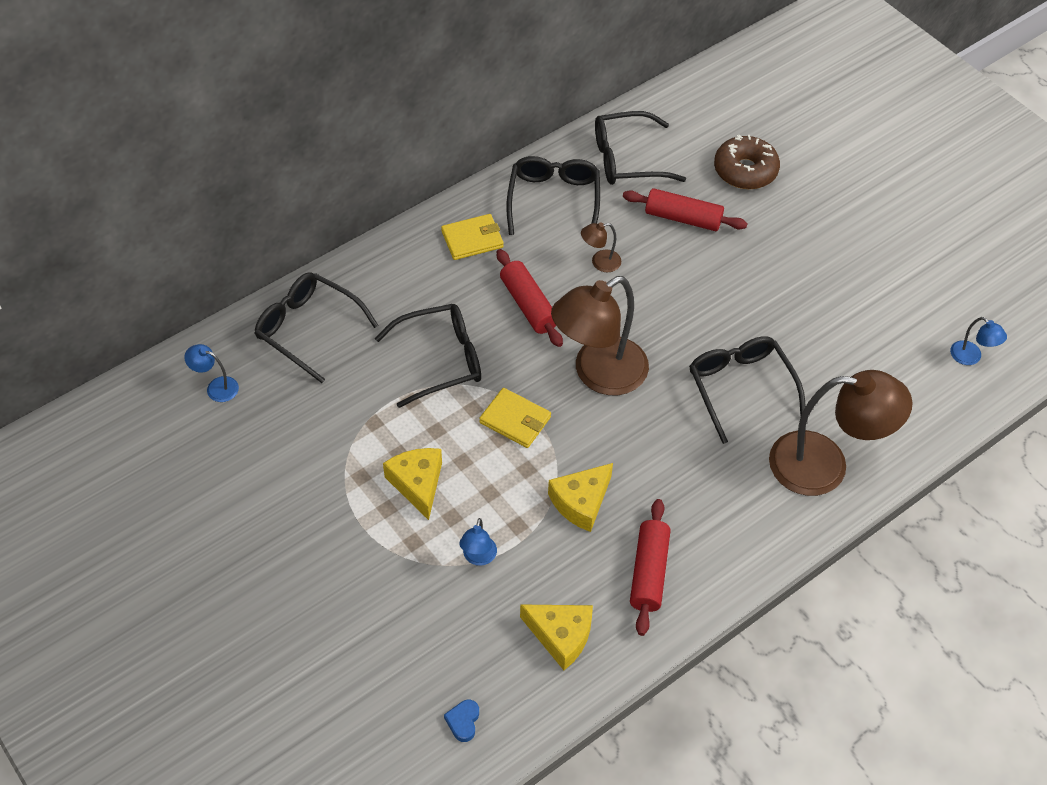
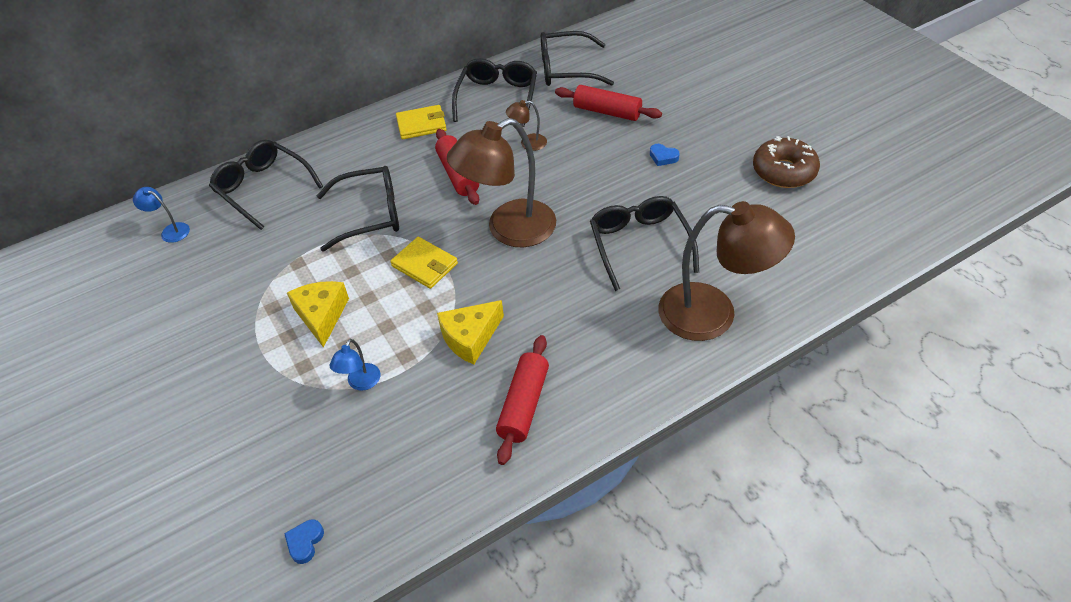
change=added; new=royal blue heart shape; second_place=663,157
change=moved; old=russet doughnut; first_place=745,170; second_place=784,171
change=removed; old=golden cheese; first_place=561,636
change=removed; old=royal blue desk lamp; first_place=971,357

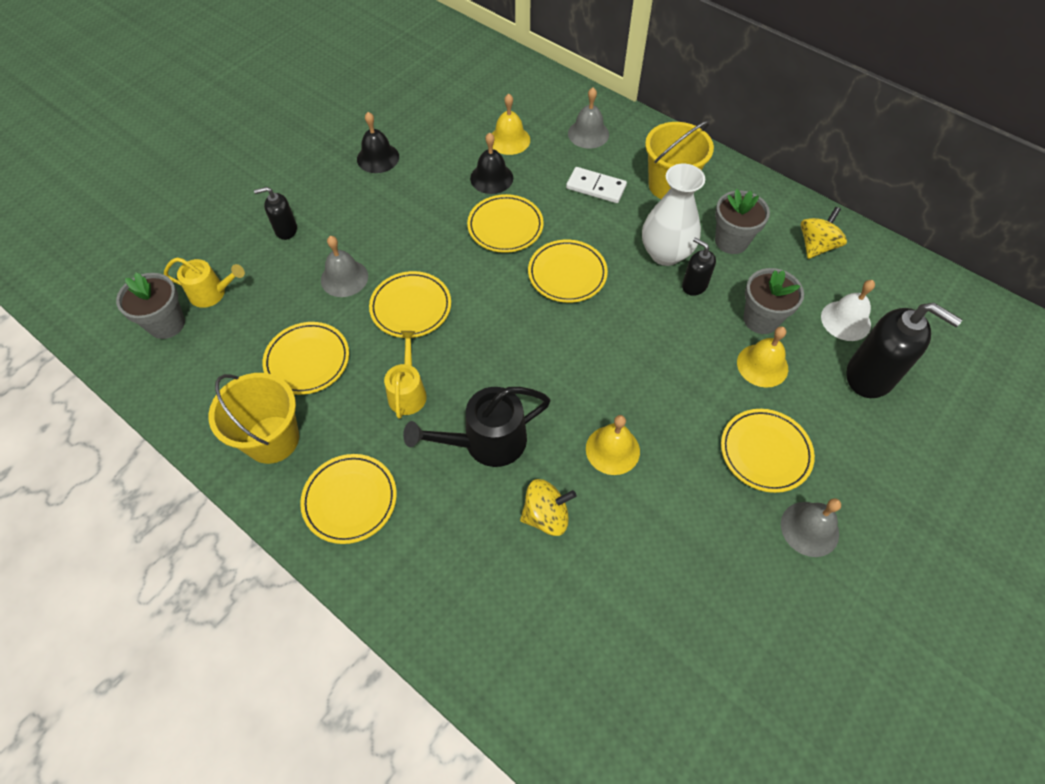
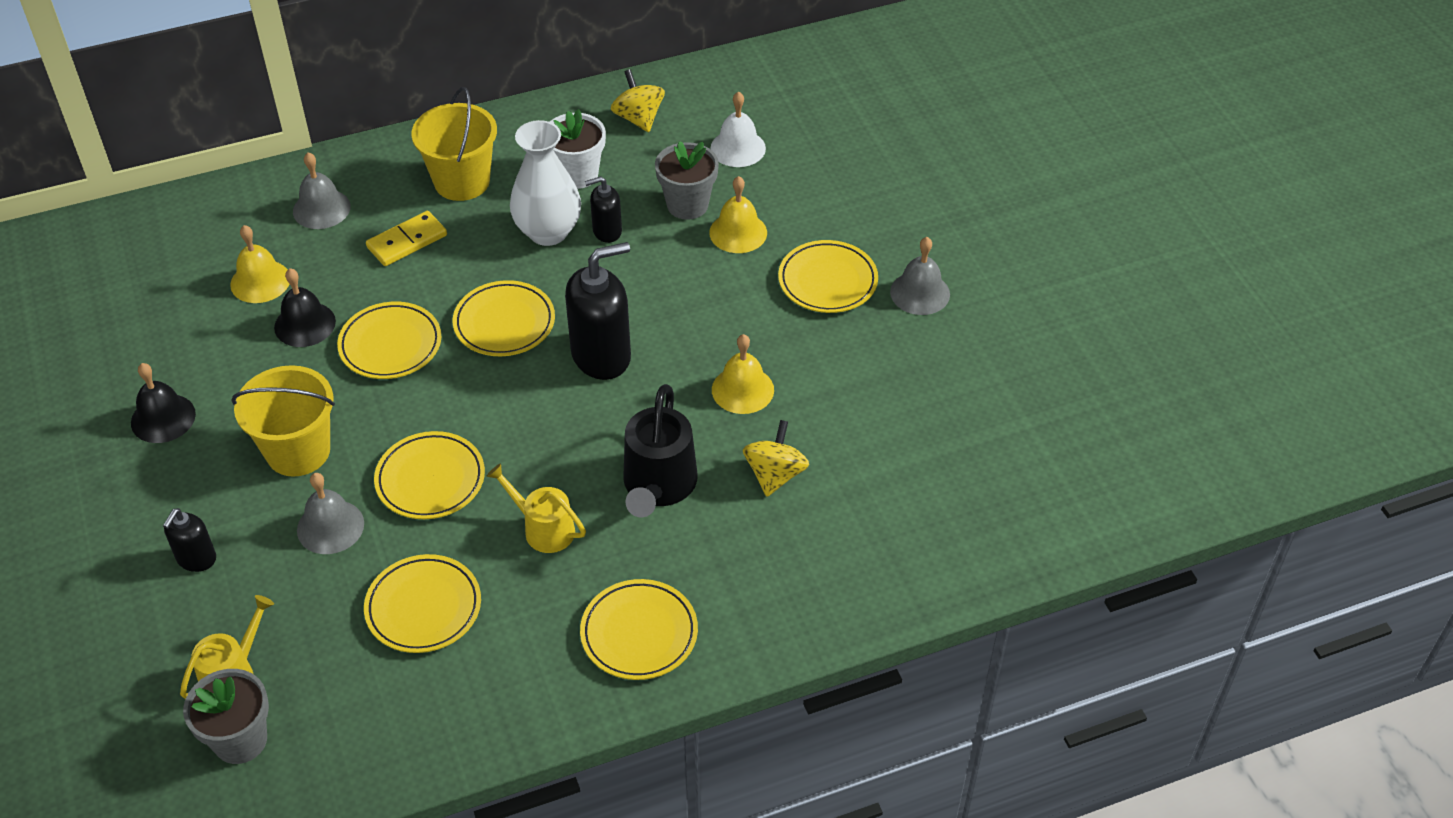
change=moved; old=golden pail; first_place=272,439; second_place=298,451
change=recoloured; old=snow-white domino piece; new=golden domino piece; first_place=596,187; second_place=407,241
change=recoloured; old=grey plant pot; new=snow-white plant pot; first_place=731,241; second_place=577,174
change=moved; old=ebony soap dispenser; first_place=870,376; second_place=601,356

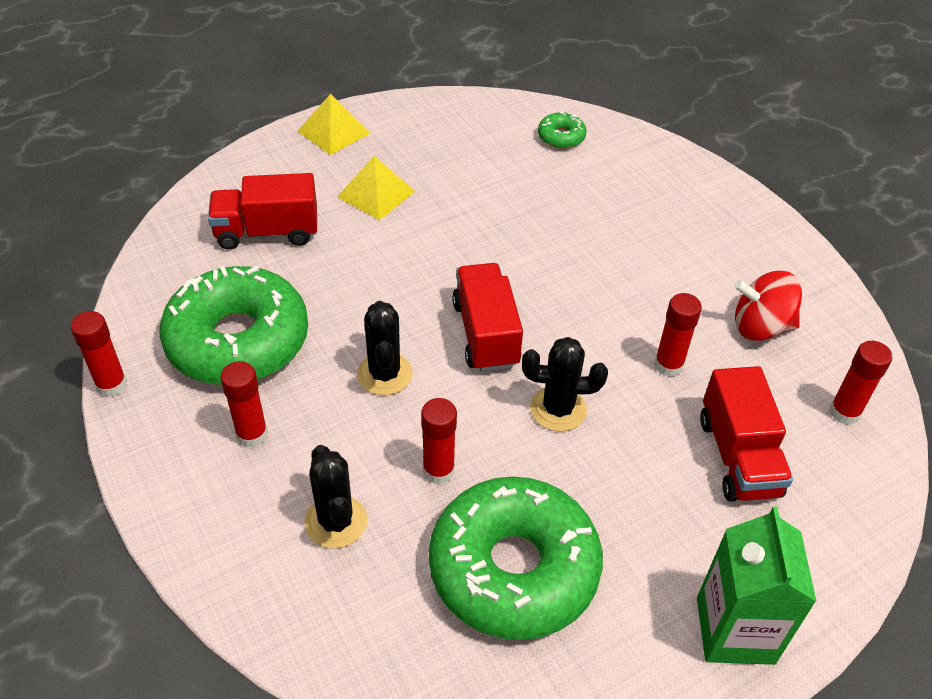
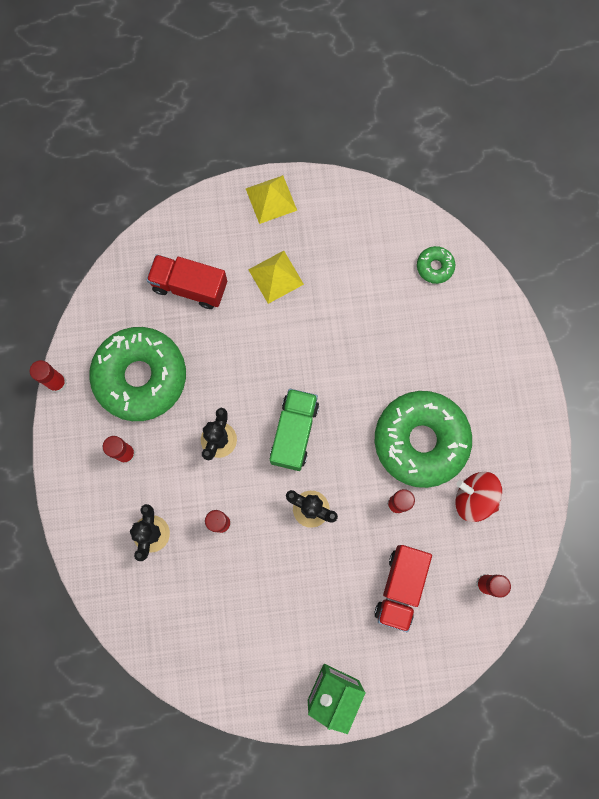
change=recoloured; old=red truck; new=leaf-green truck; first_place=486,334; second_place=294,432
change=moved; old=leaf-green doughnut; first_place=513,569; second_place=420,441

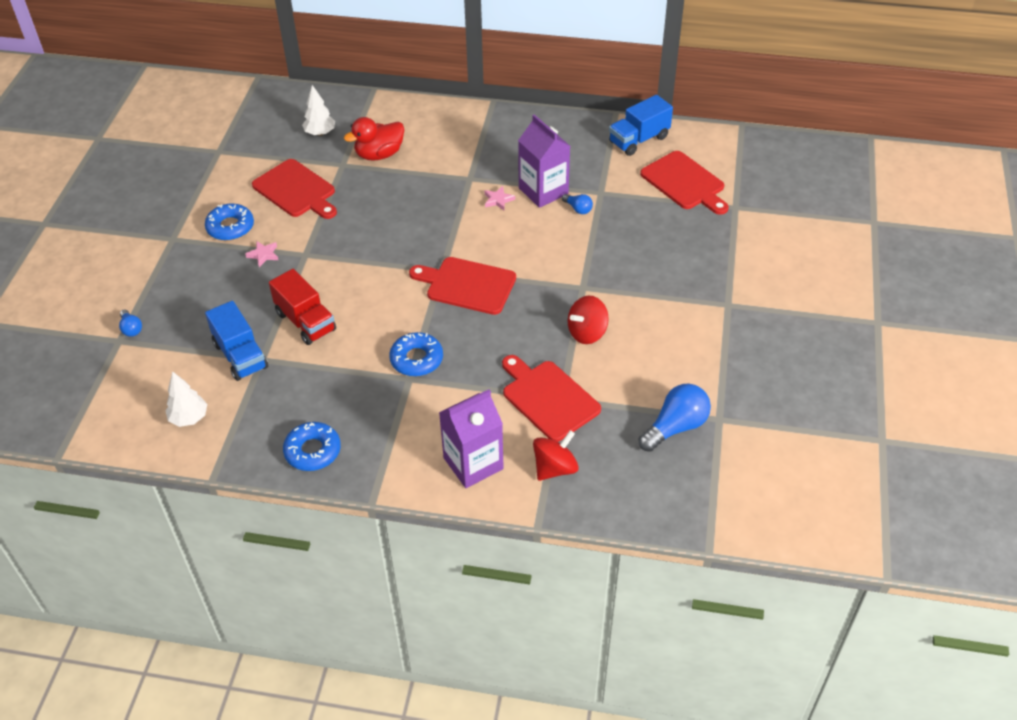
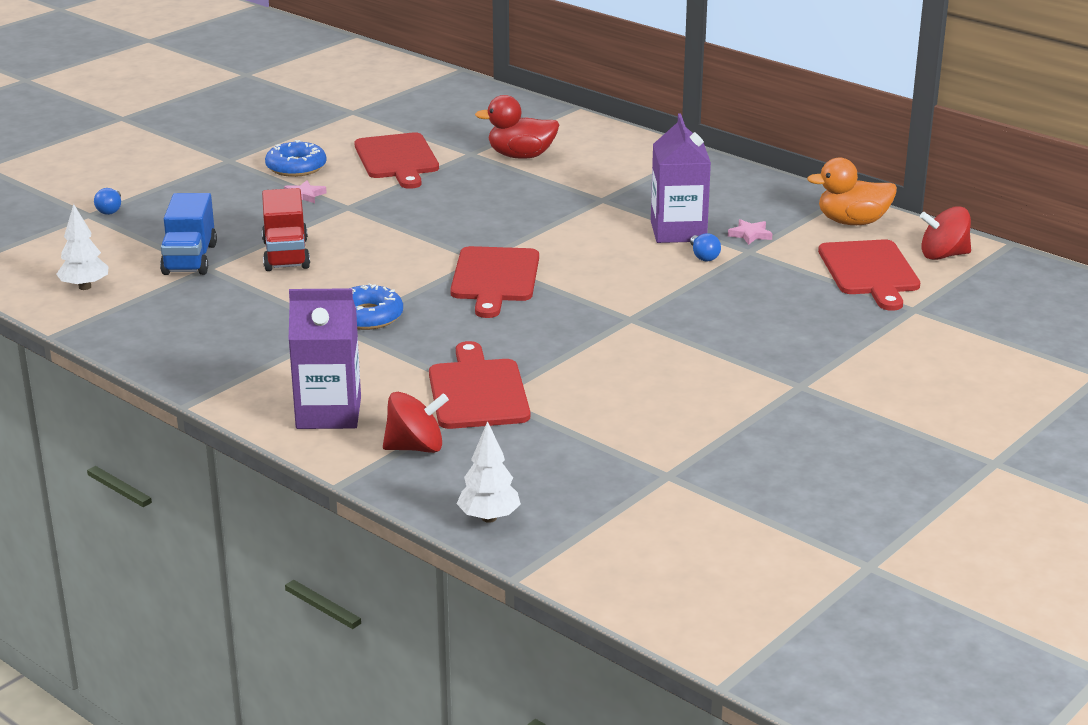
change=turned; old=red cutting board; first_place=467,285; second_place=495,278; degrees=-135
change=moved; old=snow-white fir tree; first_place=320,133; second_place=489,518
change=moved; old=pink star; first_place=498,200; second_place=750,235
change=replaced; old=royal blue truck; new=orange-coloured duck; first_place=639,140; second_place=852,222
change=moved; old=red spinning top; first_place=587,332; second_place=943,255
change=removed; old=royal blue doughnut; first_place=312,451
change=removed; old=royal blue bulb; first_place=675,427

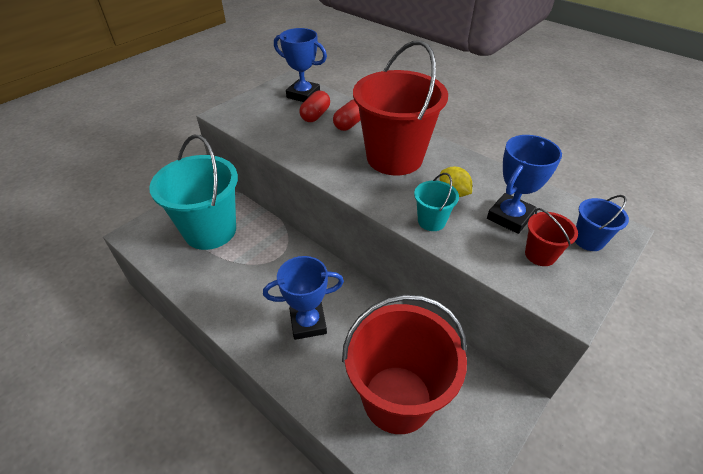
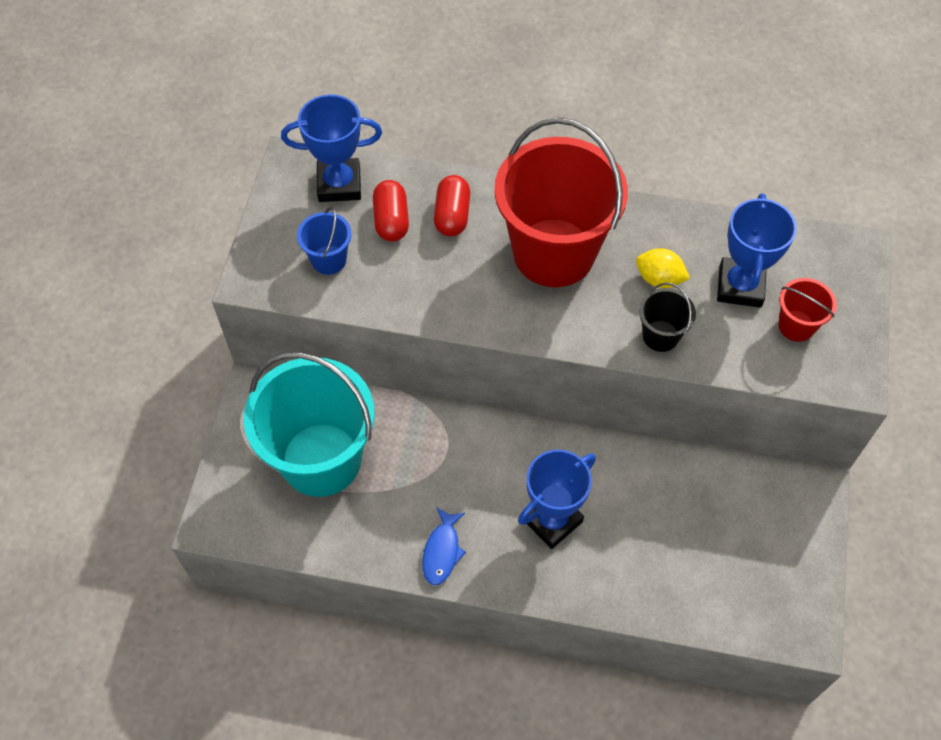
change=moved; old=royal blue pail; first_place=588,240; second_place=329,260
change=added; new=royal blue fish figure; second_place=442,551
change=recoloured; old=teal pail; new=ebony pail; first_place=431,221; second_place=660,336
change=removed; old=red pail; first_place=397,398

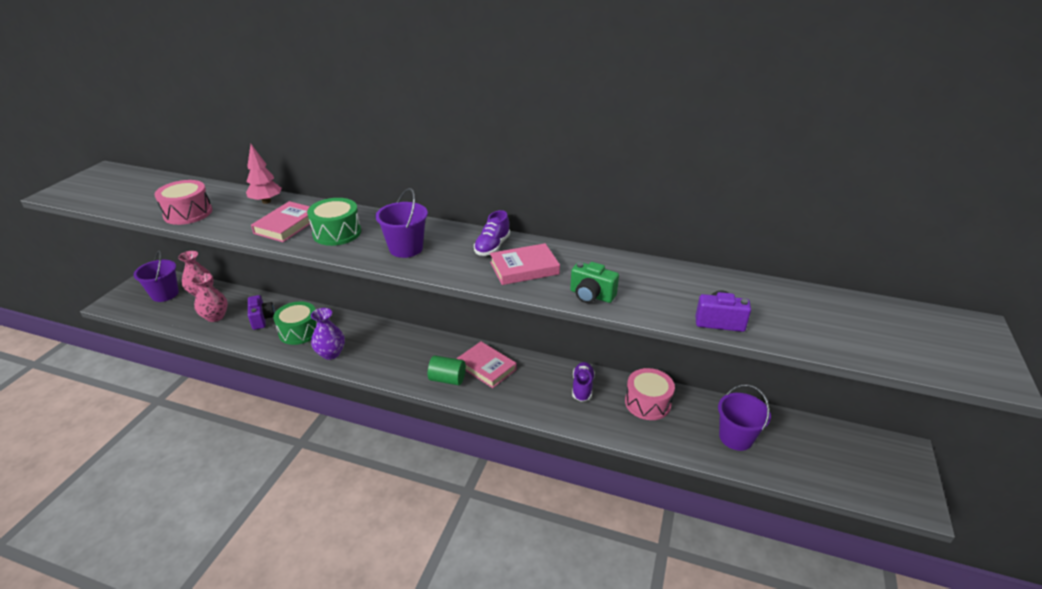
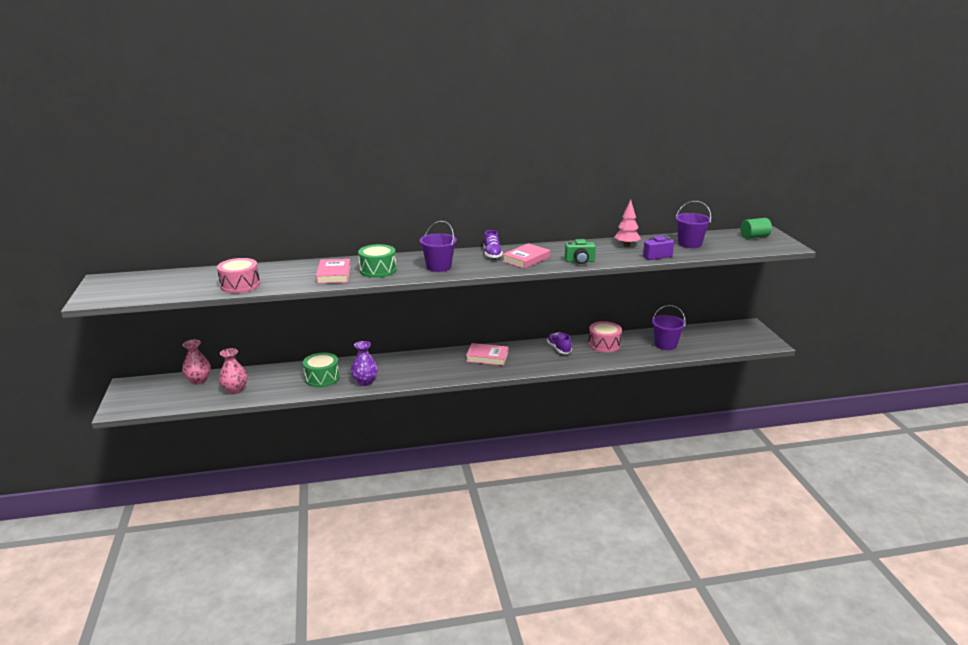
change=moved; old=pink fir tree; first_place=266,201; second_place=626,245
change=moved; old=purple pail; first_place=165,294; second_place=689,244
change=moved; old=leaf-green cylinder; first_place=447,379; second_place=754,237
change=removed; old=purple photo camera; first_place=262,319

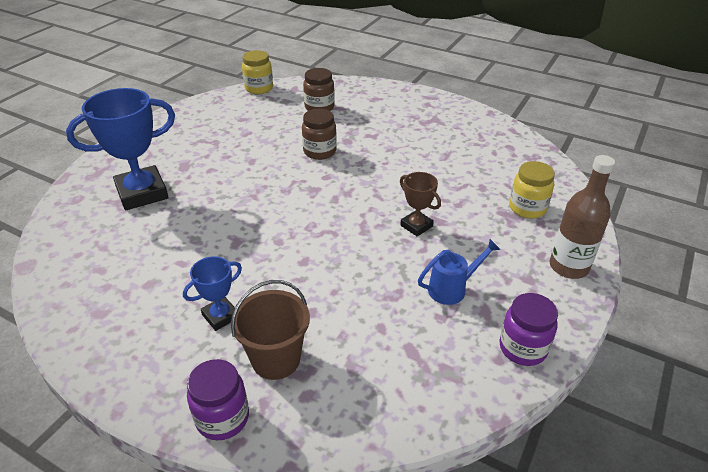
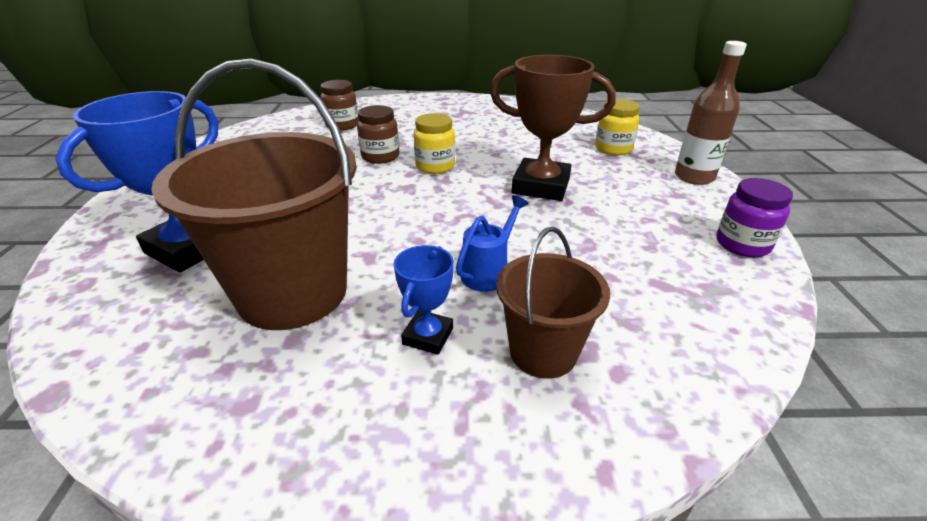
change=added; new=russet pail; second_place=293,293
change=moved; old=golden jam jar; first_place=259,88; second_place=435,166
change=moved; old=royal blue sprinkling can; first_place=452,289; second_place=488,272
change=resized; old=russet trophy; first_place=416,226; second_place=541,186; factor=1.94
change=removed; old=purple jam jar; first_place=222,418

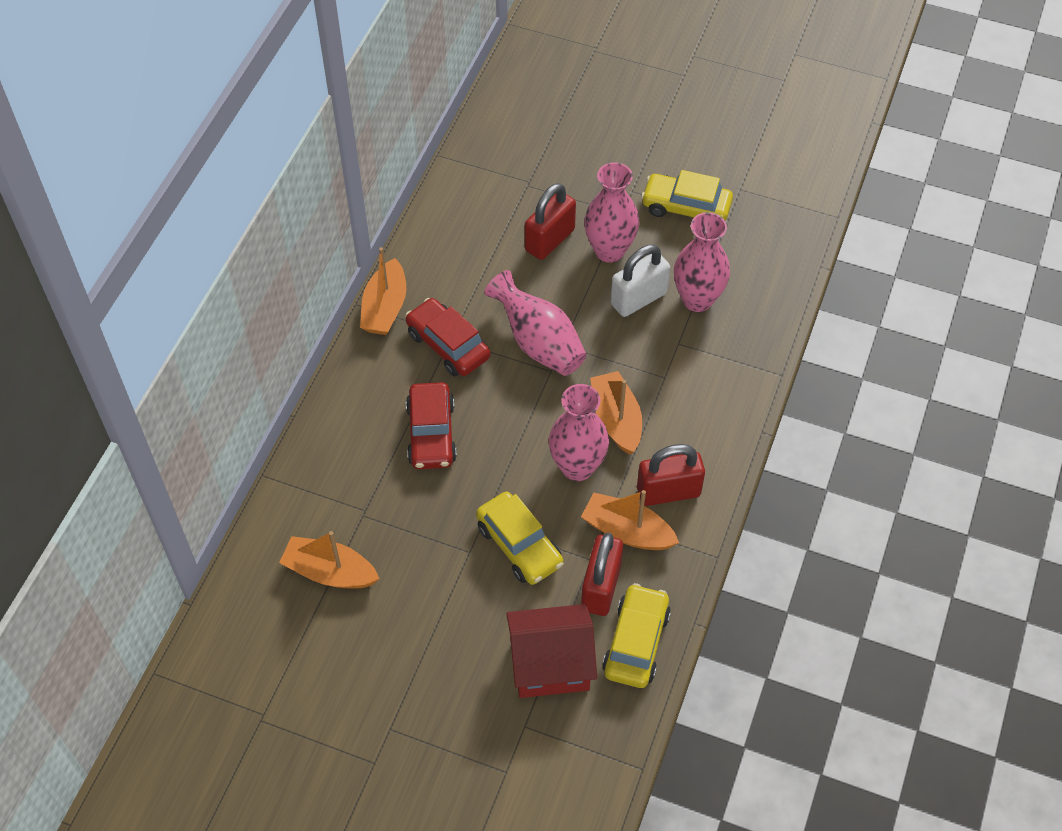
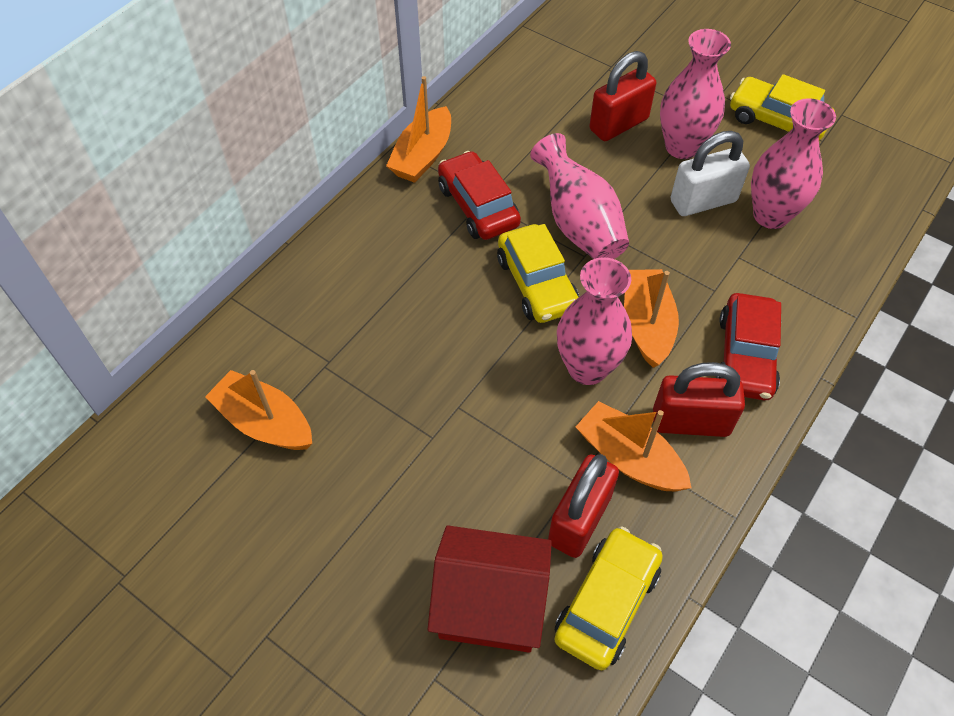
change=moved; old=golden car; first_place=519,545; second_place=537,283
change=moved; old=red car; first_place=431,434; second_place=745,356

